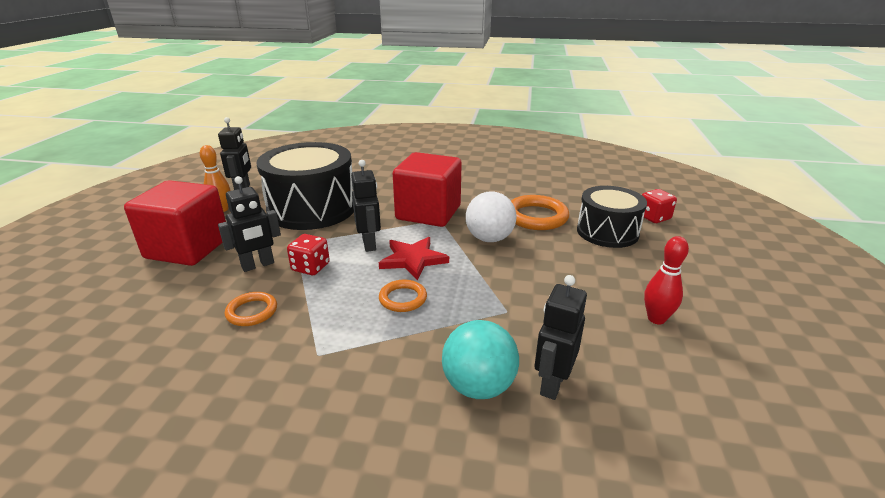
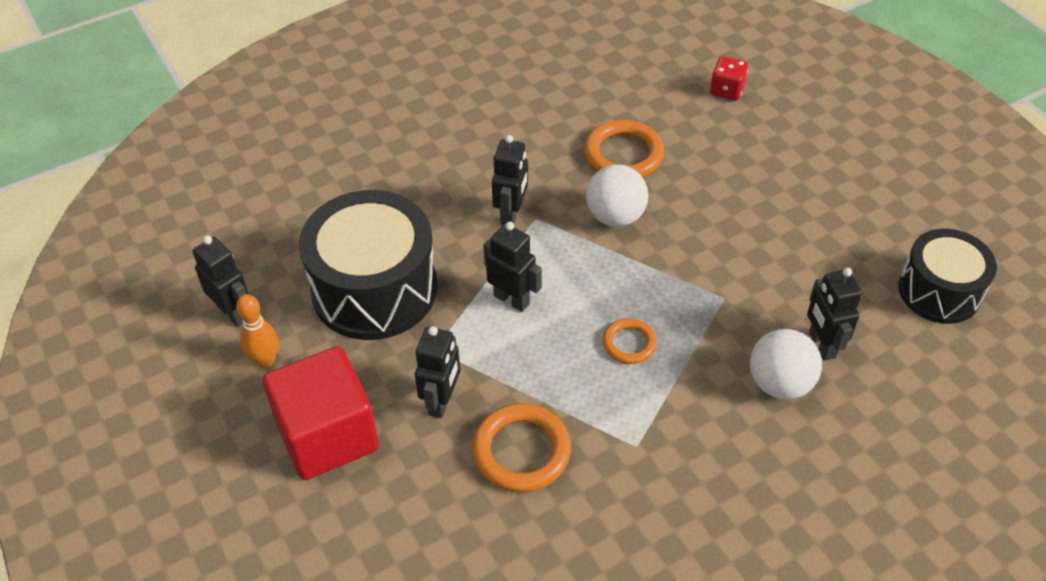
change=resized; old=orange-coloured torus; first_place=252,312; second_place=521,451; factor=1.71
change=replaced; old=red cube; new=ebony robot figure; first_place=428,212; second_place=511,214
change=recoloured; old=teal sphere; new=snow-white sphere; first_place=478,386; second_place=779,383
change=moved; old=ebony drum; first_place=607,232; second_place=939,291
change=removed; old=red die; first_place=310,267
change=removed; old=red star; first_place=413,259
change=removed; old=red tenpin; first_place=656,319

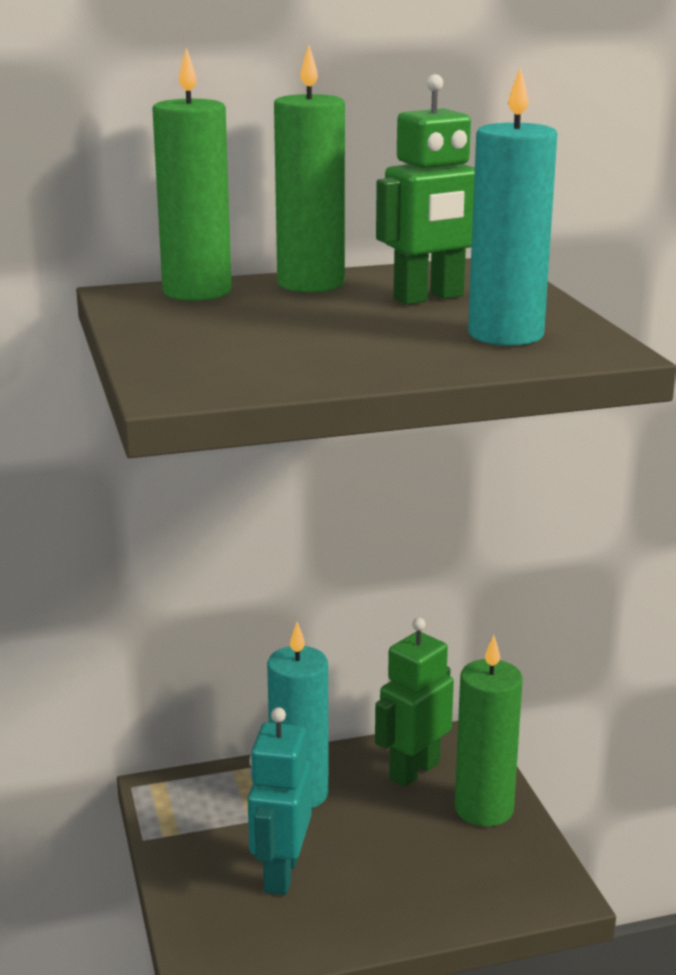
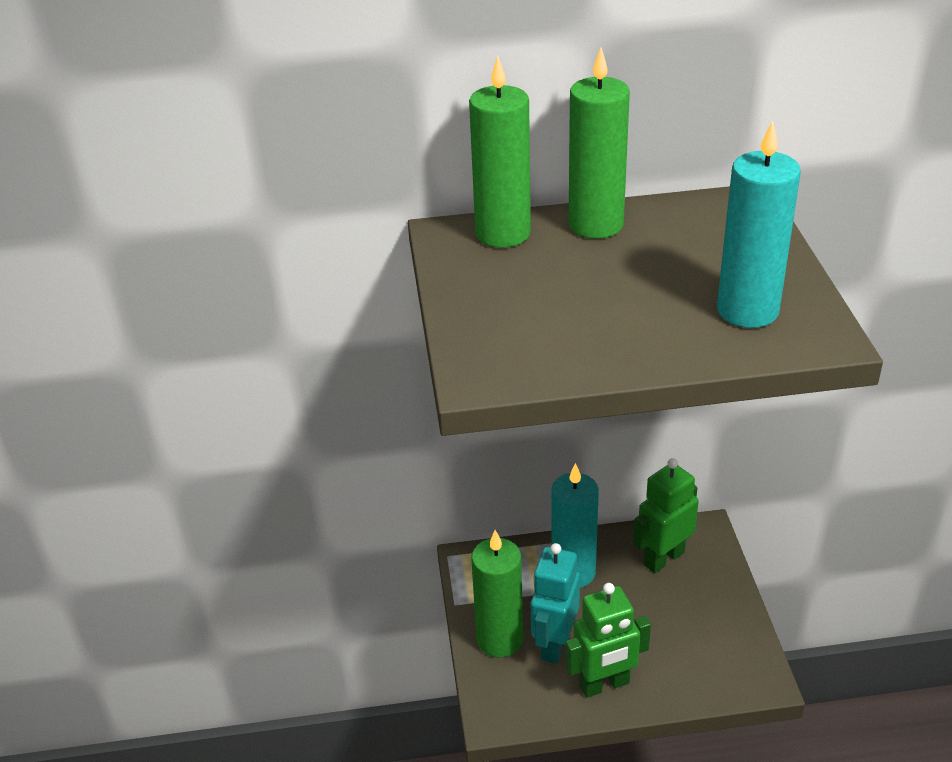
change=moved; old=leaf-green wax candle; first_place=484,809; second_place=499,639
change=moved; old=leaf-green robot figure; first_place=429,298; second_place=604,684

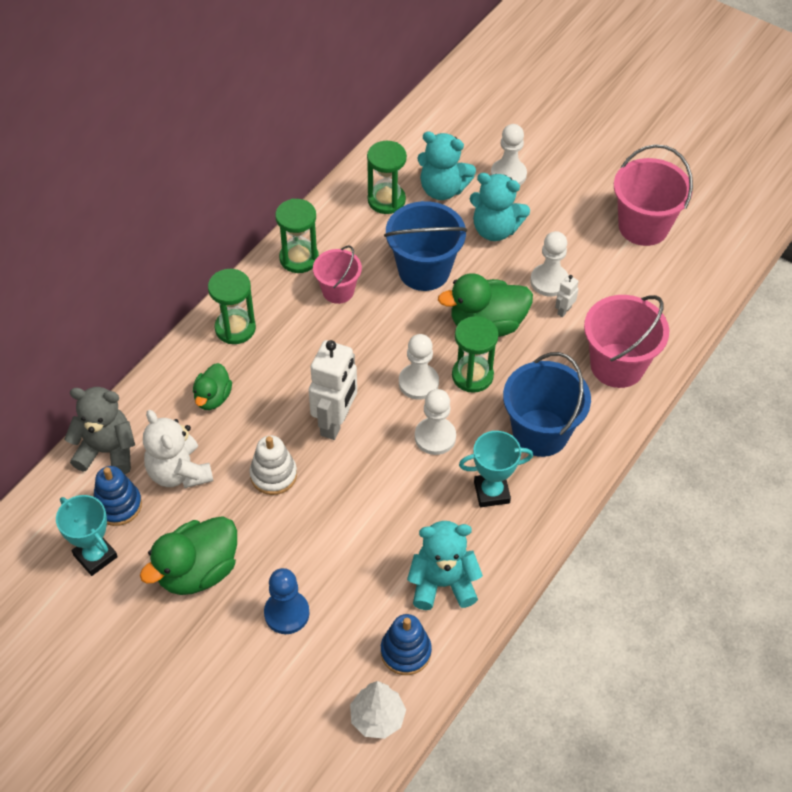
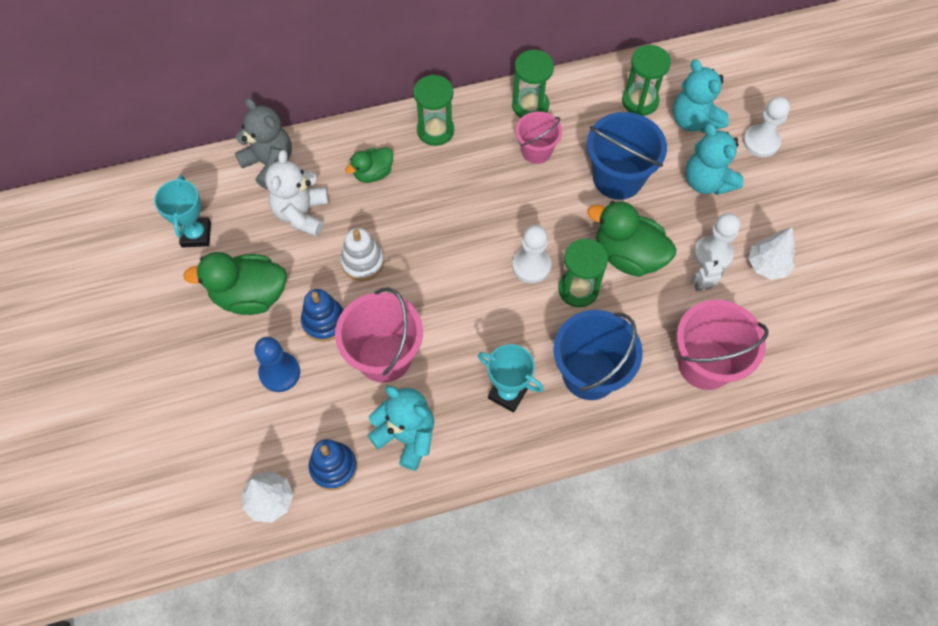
change=moved; old=royal blue ring stacker; first_place=118,505; second_place=324,321
change=moved; old=pink pail; first_place=643,226; second_place=384,357
change=added; new=snow-white fir tree; second_place=767,265
change=removed; old=snow-white robot figure; first_place=335,423
change=removed; old=snow-white chess pawn; first_place=435,437

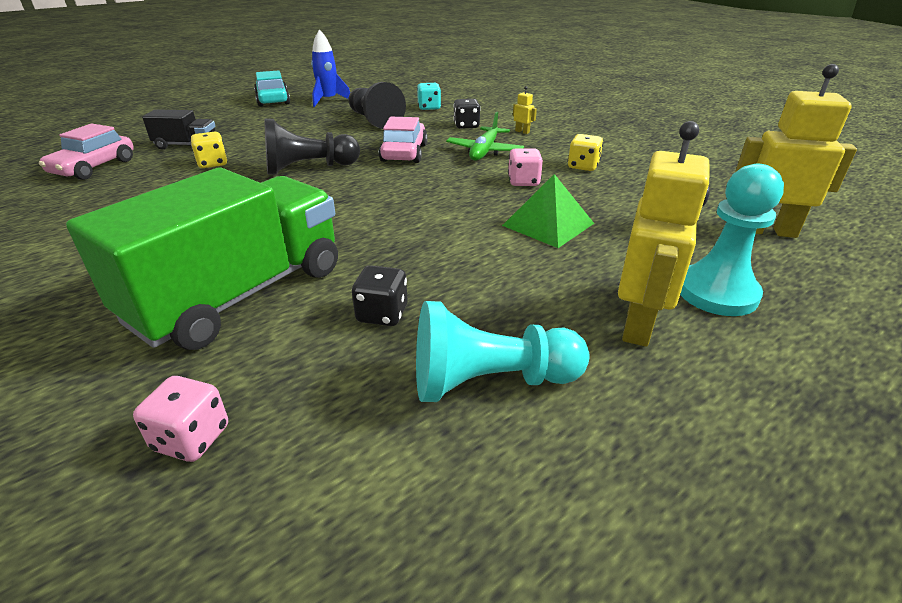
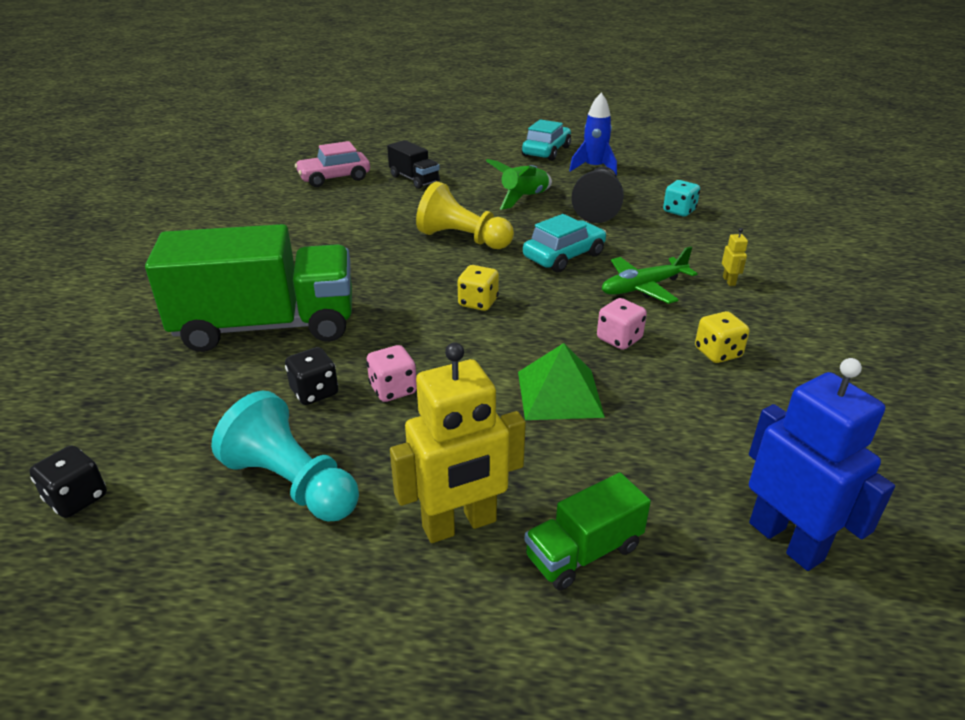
change=moved; old=ebony die; first_place=466,126; second_place=77,498
change=moved; old=pink die; first_place=192,438; second_place=393,389
change=recoloured; old=ebony chess pawn; new=golden chess pawn; first_place=309,168; second_place=463,239
change=moved; old=golden die; first_place=212,164; second_place=478,302
change=added; new=leaf-green toy rocket; second_place=523,198
change=recoloured; old=pink car; new=teal car; first_place=404,153; second_place=564,256
change=replaced; old=teal chess pawn; new=leaf-green truck; first_place=717,293; second_place=583,552
change=recoloured; old=golden robot figure; new=royal blue robot figure; first_place=767,231; second_place=786,541

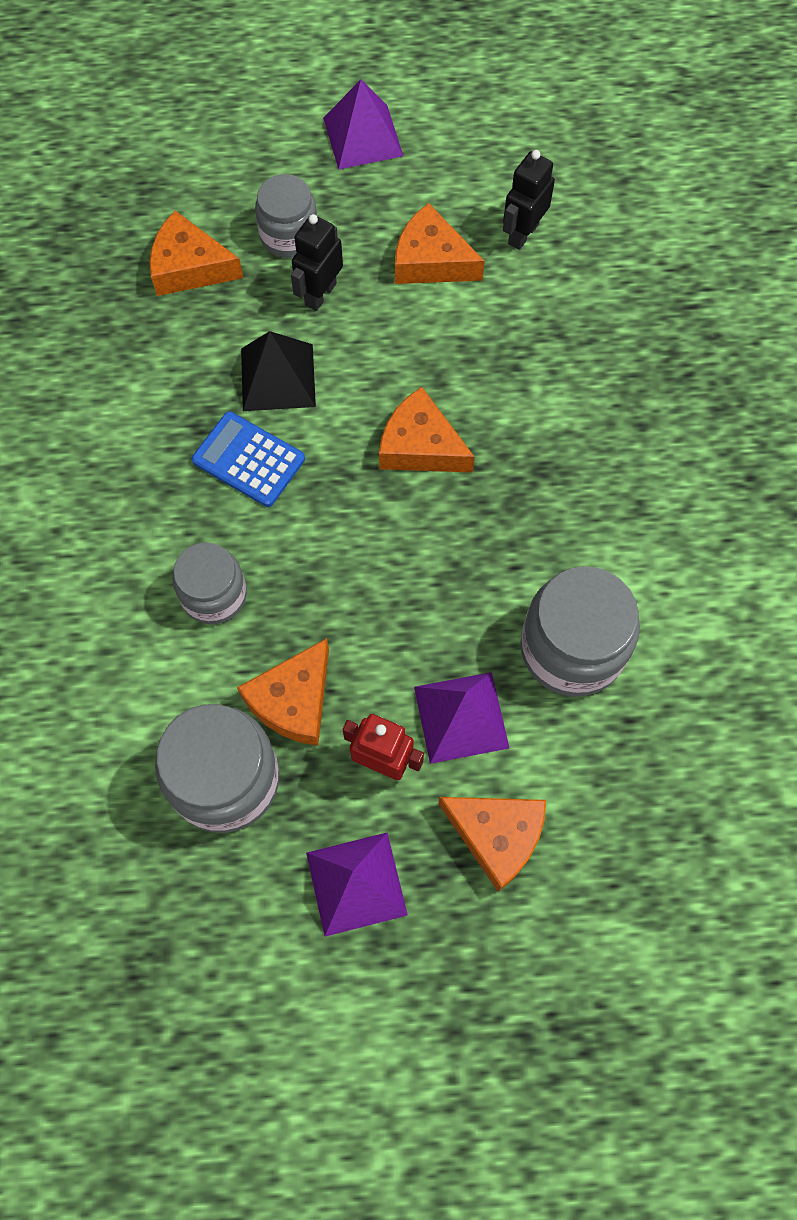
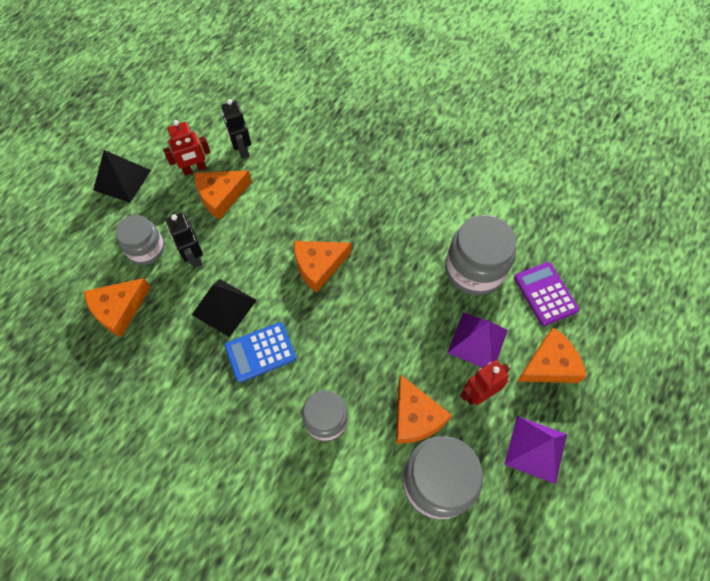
change=recoloured; old=purple solid pyramid; new=ebony solid pyramid; first_place=362,136; second_place=122,180
change=added; new=red robot figure; second_place=194,169
change=added; new=purple calculator; second_place=545,294

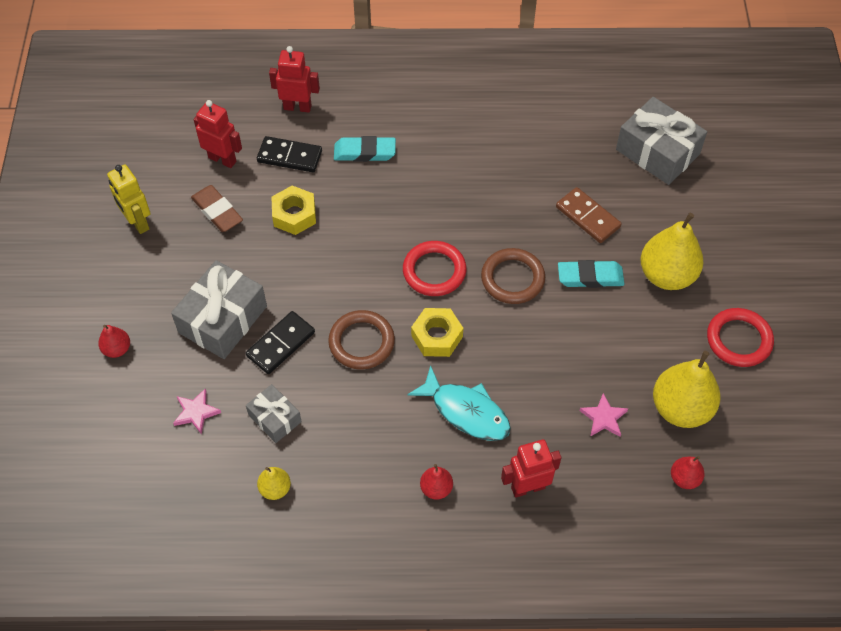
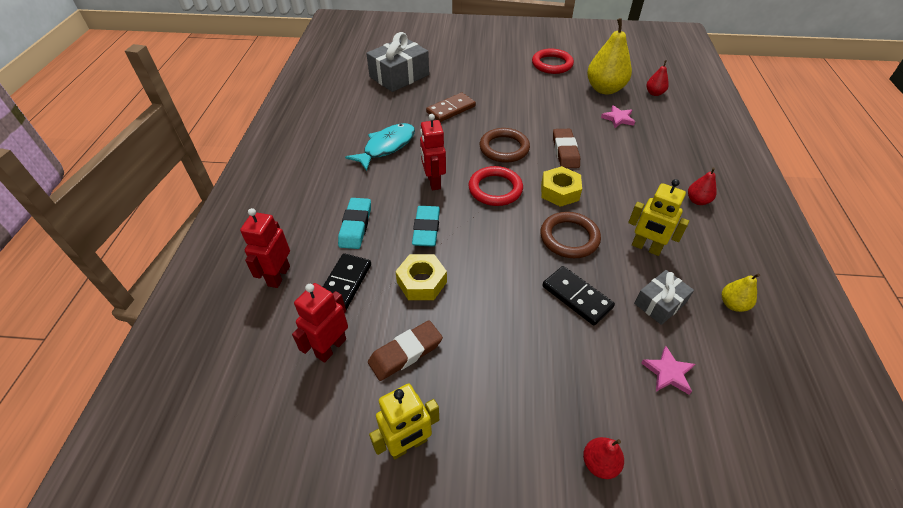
change=moved; old=teal fish figure; first_place=466,411; second_place=386,147
change=moved; old=teal pencil eraser; first_place=590,277; second_place=426,229
change=moved; old=red robot figure; first_place=527,487; second_place=433,182
change=added; new=russet pencil eraser; second_place=565,151
change=added; new=golden robot figure; second_place=646,248
change=removed; old=grey gift; first_place=223,319
change=removed; old=golden pear fruit; first_place=666,275

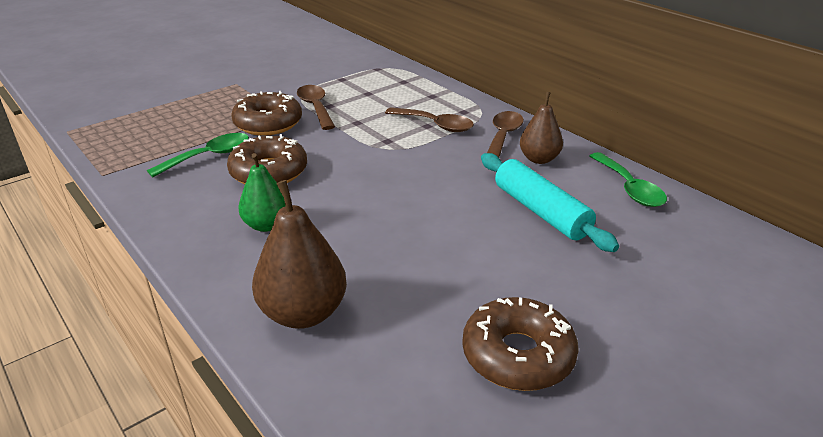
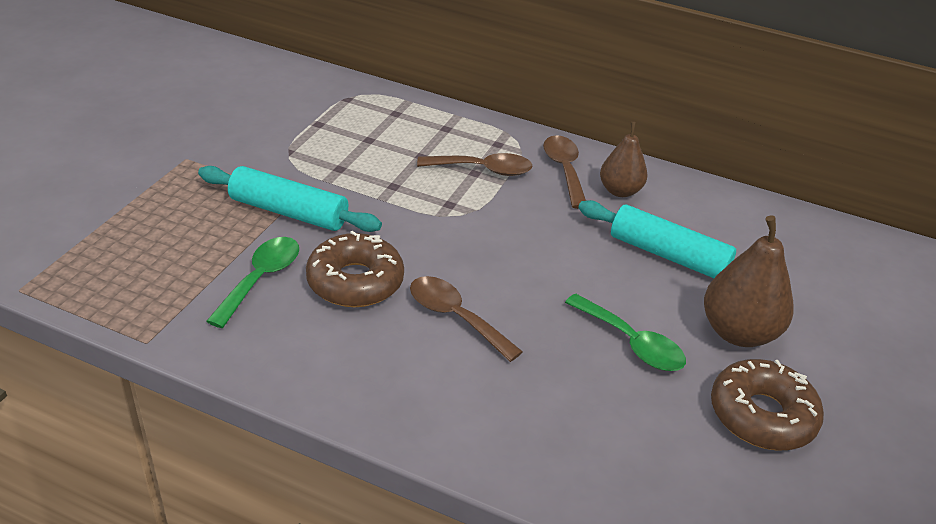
change=replaced; old=russet doughnut; new=teal rolling pin; first_place=268,123; second_place=288,212
change=moved; old=russet teaspoon; first_place=315,107; second_place=455,317
change=moved; old=leaf-green teaspoon; first_place=629,188; second_place=632,343
change=moved; old=russet pear fruit; first_place=303,313; second_place=738,332
change=removed; old=leaf-green pear fruit; first_place=266,225

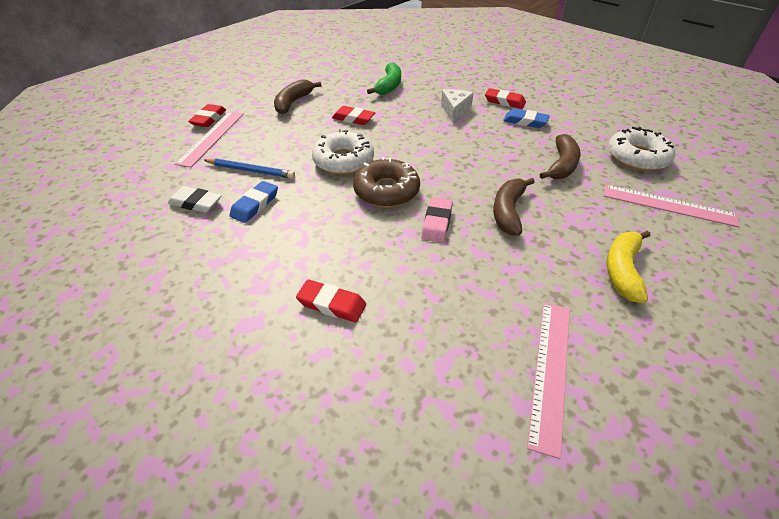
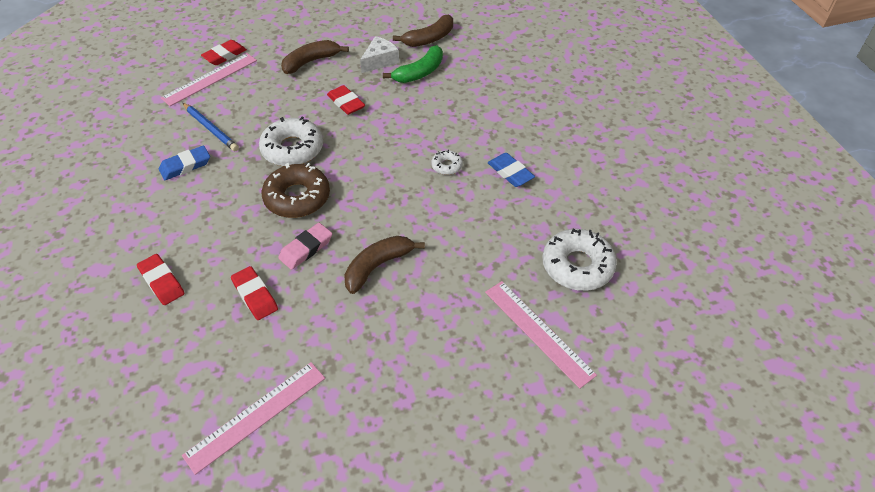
change=moved; old=red pencil eraser; first_place=504,101; second_place=255,295
change=moved; old=snow-white cheese; first_place=455,110; second_place=379,61
change=moved; old=russet banana; first_place=562,165; second_place=429,39
change=added; new=snow-white doughnut; second_place=447,166
change=removed; old=snow-white pencil eraser; first_place=196,203
change=removed; old=golden banana; first_place=622,270

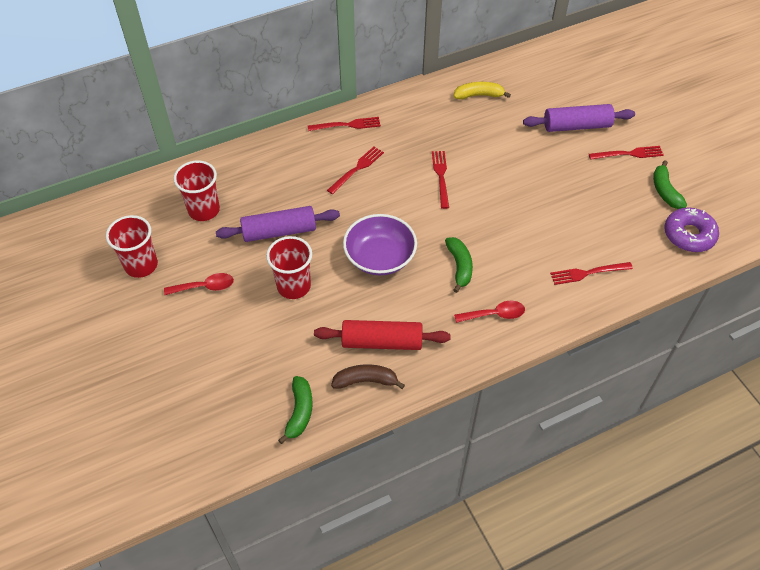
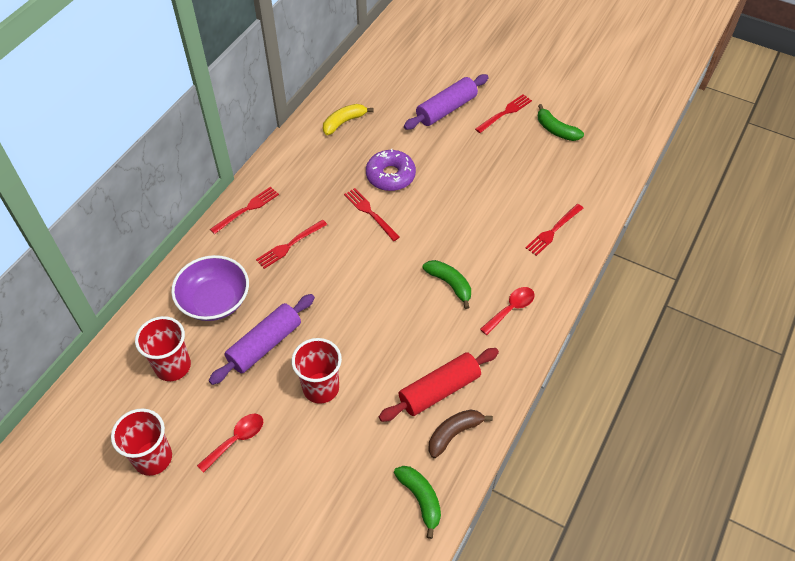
change=moved; old=purple deep dish; first_place=380,257; second_place=214,300
change=turned; old=red dinner fork; first_place=357,168; second_place=289,245; degrees=-135
change=moved; old=purple doughnut; first_place=689,235; second_place=390,176

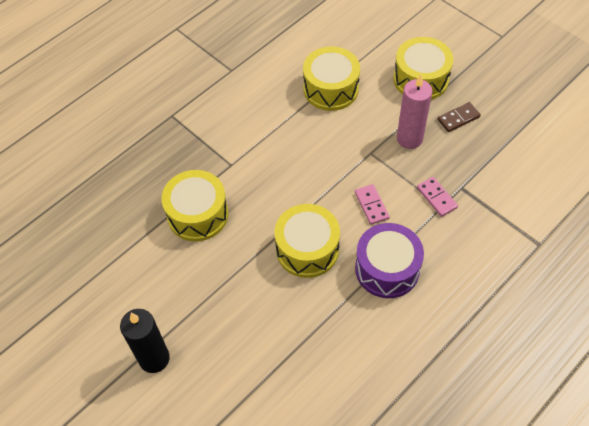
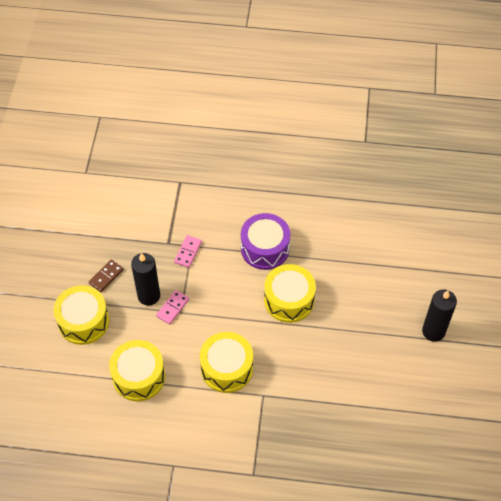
change=turned; old=russet domino piece; first_place=458,118; second_place=106,276; degrees=-75
change=recoloured; old=pink wax candle; new=ebony wax candle; first_place=409,139; second_place=149,296
change=moved; old=pink domino piece; first_place=371,205; second_place=173,308
change=moved; old=golden drum; first_place=198,214; second_place=227,368

